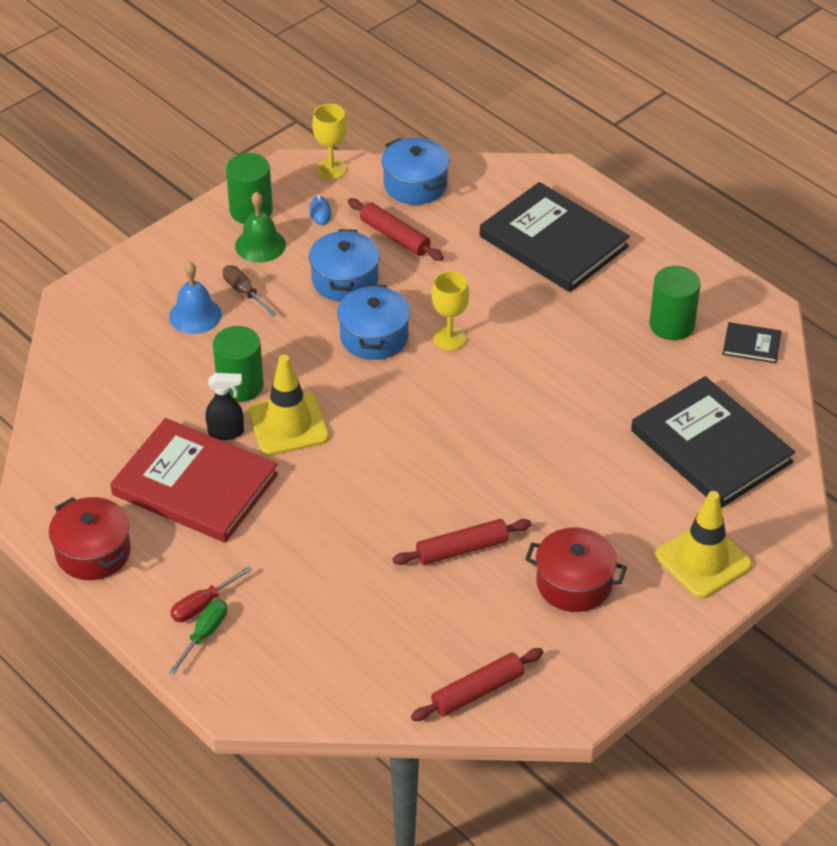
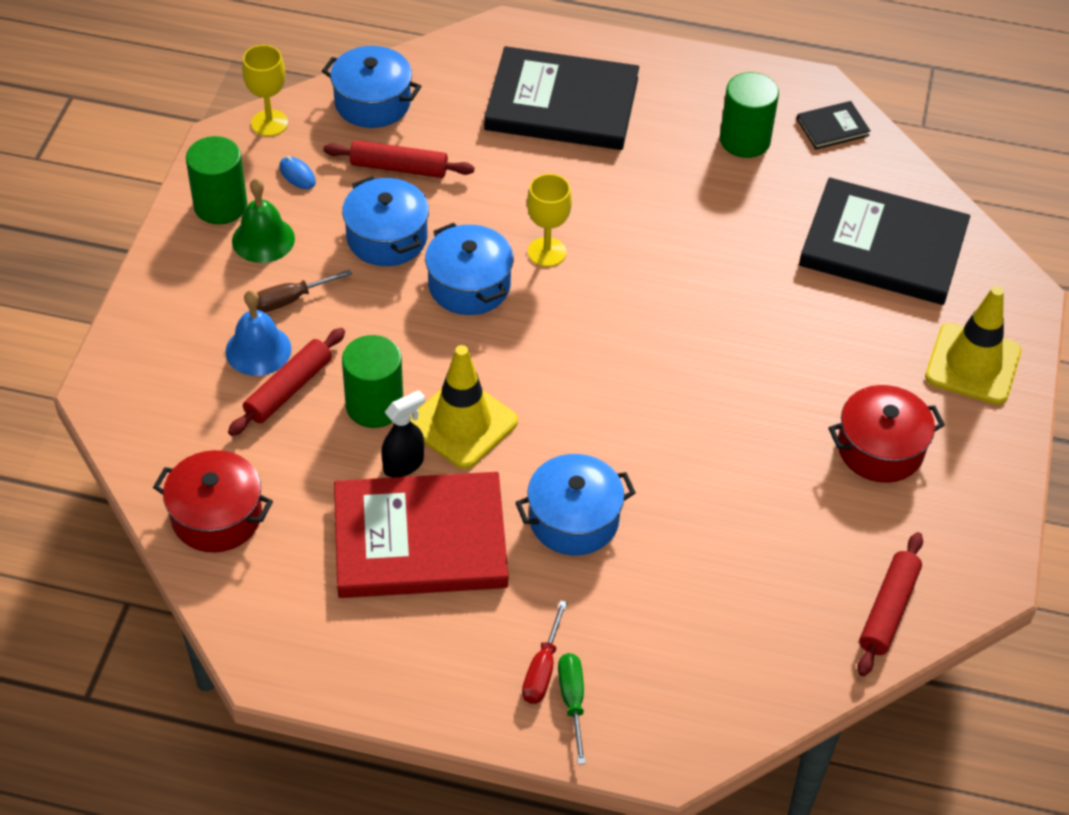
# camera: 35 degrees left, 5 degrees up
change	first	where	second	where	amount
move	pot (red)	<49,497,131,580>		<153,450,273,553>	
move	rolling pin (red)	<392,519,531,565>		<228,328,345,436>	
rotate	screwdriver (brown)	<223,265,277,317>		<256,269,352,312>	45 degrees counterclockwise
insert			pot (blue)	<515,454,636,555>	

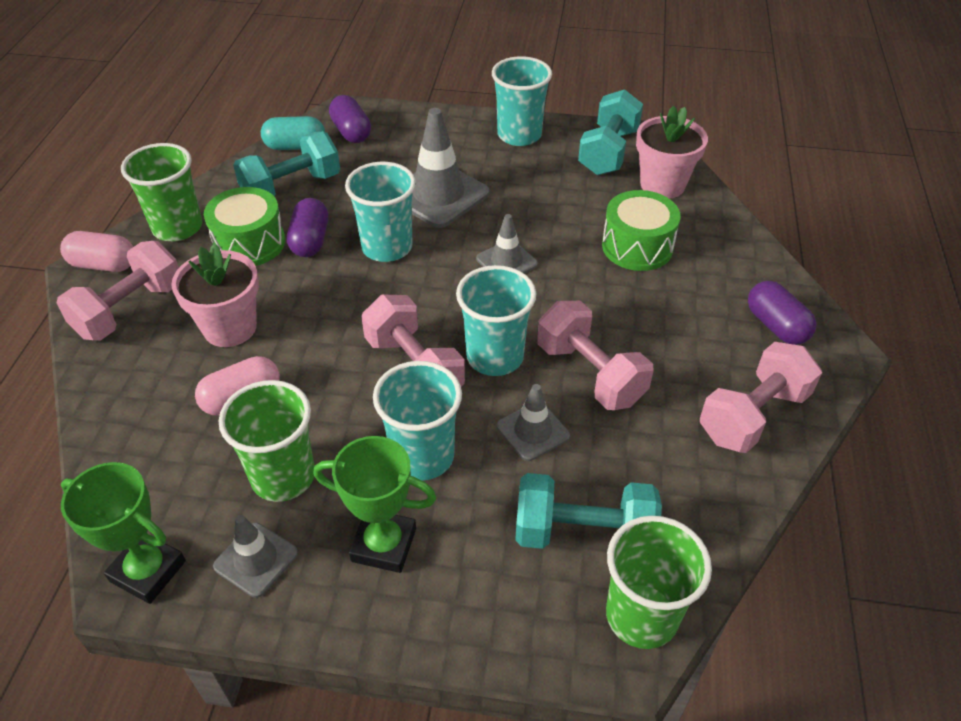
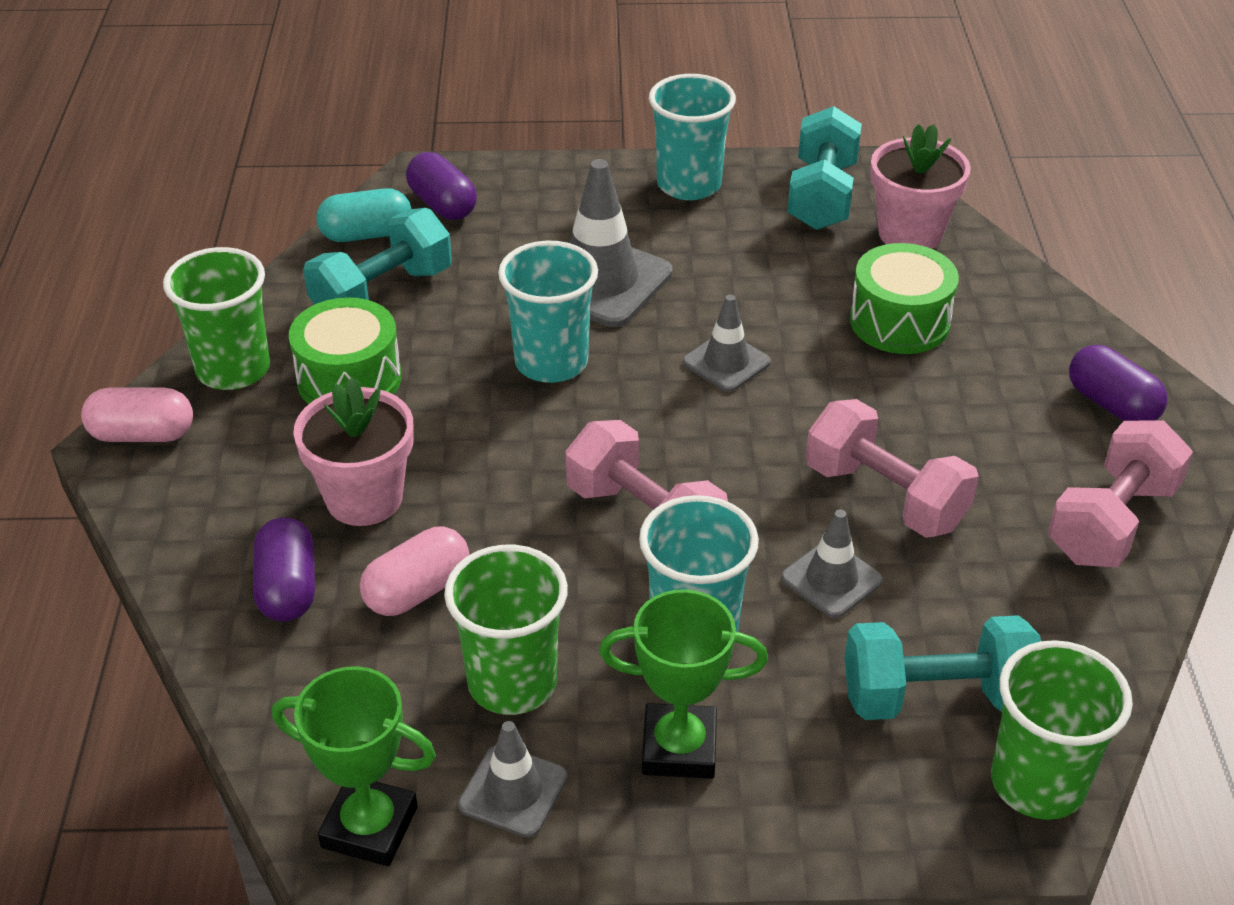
# camera: 10 degrees left, 5 degrees down
change	first	where	second	where	amount
move	capsule (purple)	<287,198,328,257>		<253,518,315,622>	
delete	dumbbell (pink)	<57,241,179,340>			
delete	cup (turquoise)	<456,265,536,376>			

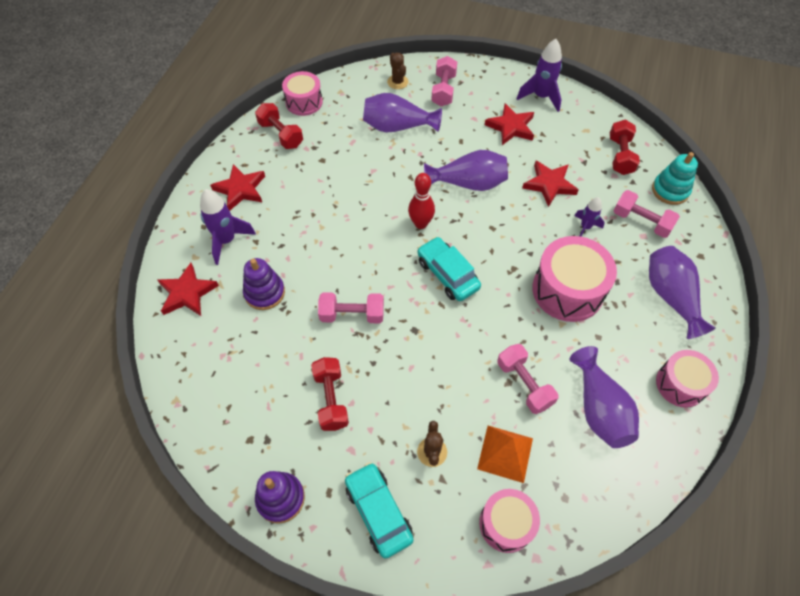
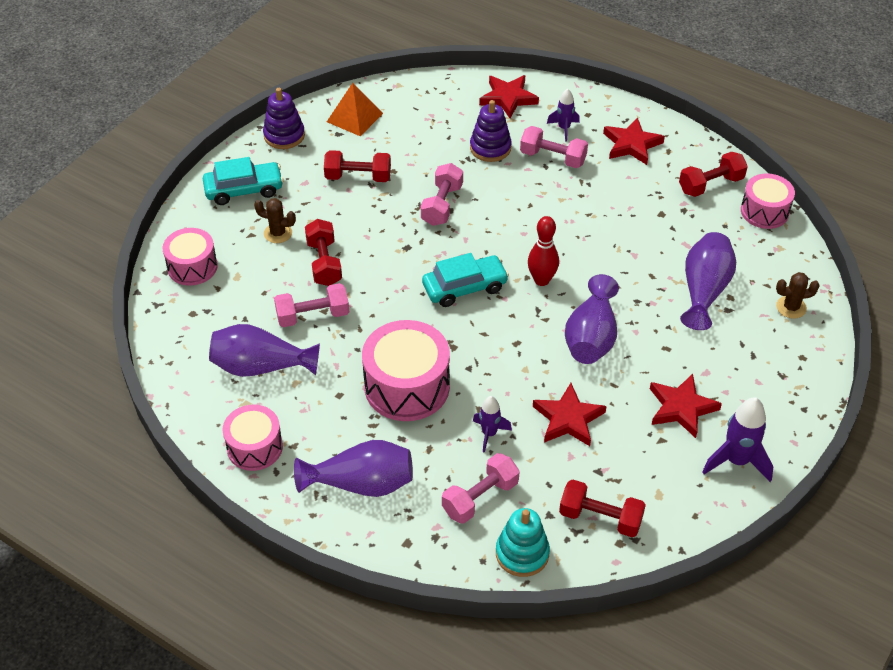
# camera: 105 degrees right, 10 degrees down
change	first	where	second	where	amount
insert			dumbbell (red)	<305,219,342,286>	
move	pyramid (orange)	<477,426,533,483>		<327,83,383,136>	
move	dumbbell (pink)	<431,56,457,106>		<520,126,588,168>	
resize	rocket (purple)	<200,189,256,265>		<547,89,580,142>	x0.61

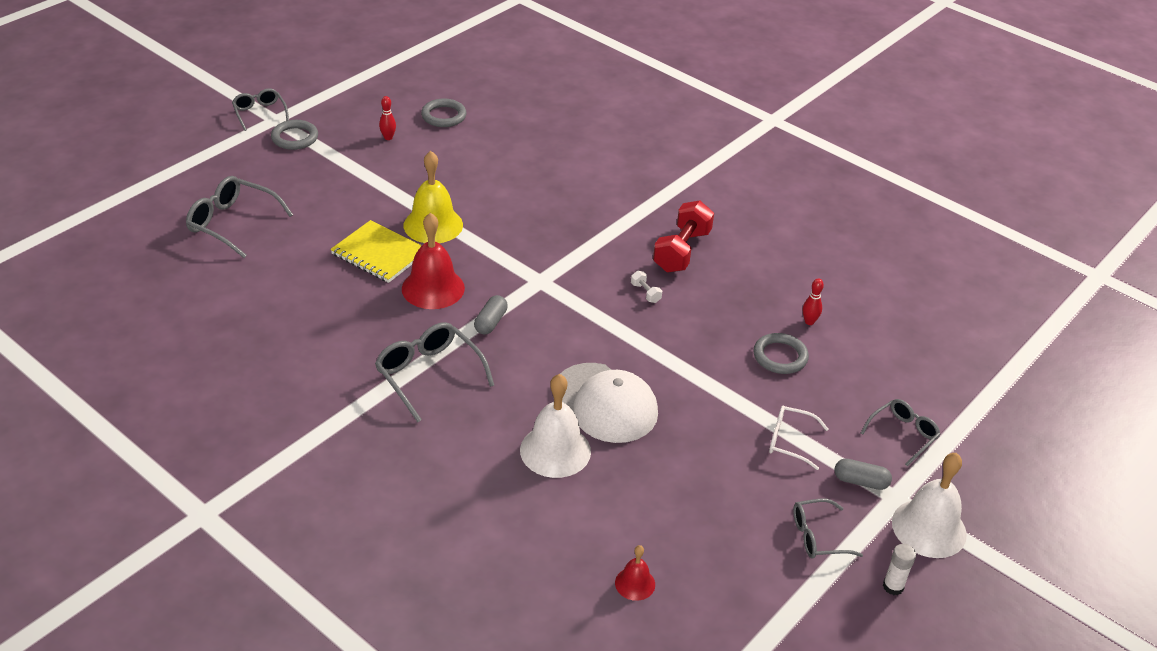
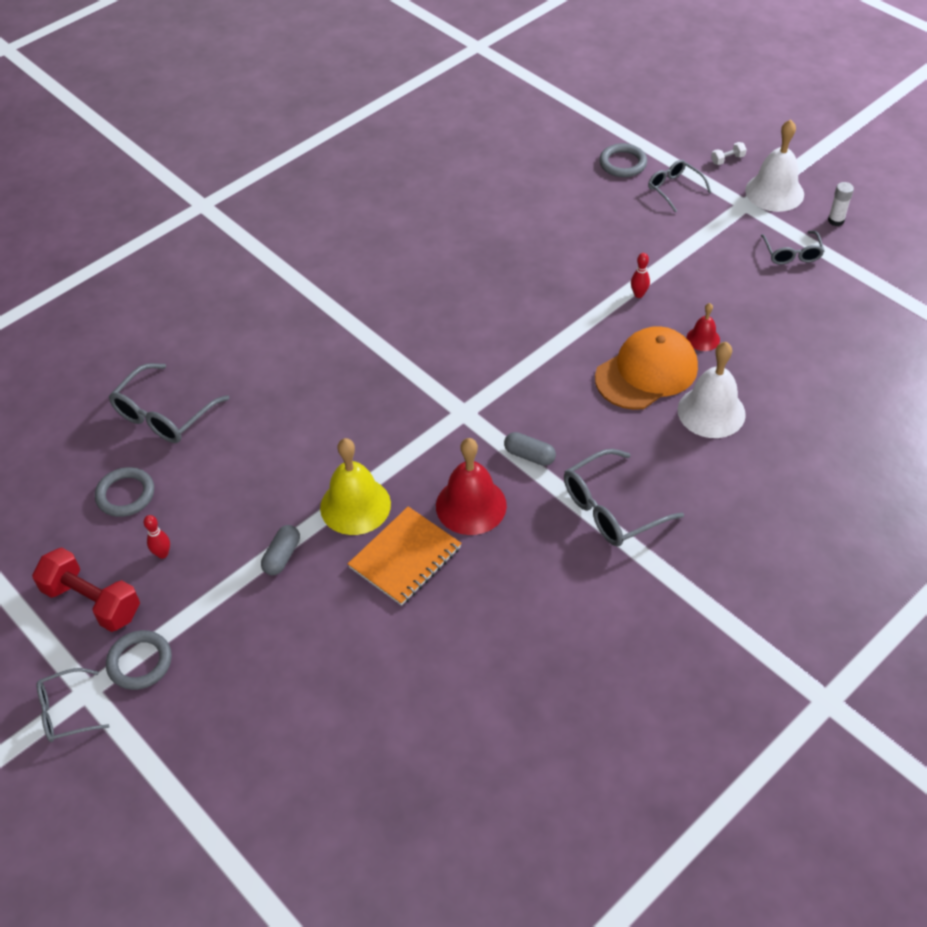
# camera: 80 degrees left, 10 degrees up
change	first	where	second	where	amount
move	dumbbell (red)	<653,200,714,272>		<32,547,140,632>	
move	glasses (grey)	<186,176,293,258>		<109,363,230,443>	
move	capsule (grey)	<834,459,892,490>		<261,525,300,575>	
recolor	notebook (yellow)	<330,220,422,283>	notebook (orange)	<348,506,461,606>	
recolor	cap (white)	<560,363,658,443>	cap (orange)	<595,326,698,410>	
move	ring (grey)	<753,333,809,374>		<599,143,647,177>	
move	bowling pin (red)	<803,279,824,325>		<631,253,650,298>	
move	bell (red)	<615,545,655,601>		<687,303,720,351>	
move	dumbbell (white)	<631,271,662,303>		<711,142,747,165>	
delete	glasses (white)	<769,406,829,470>			

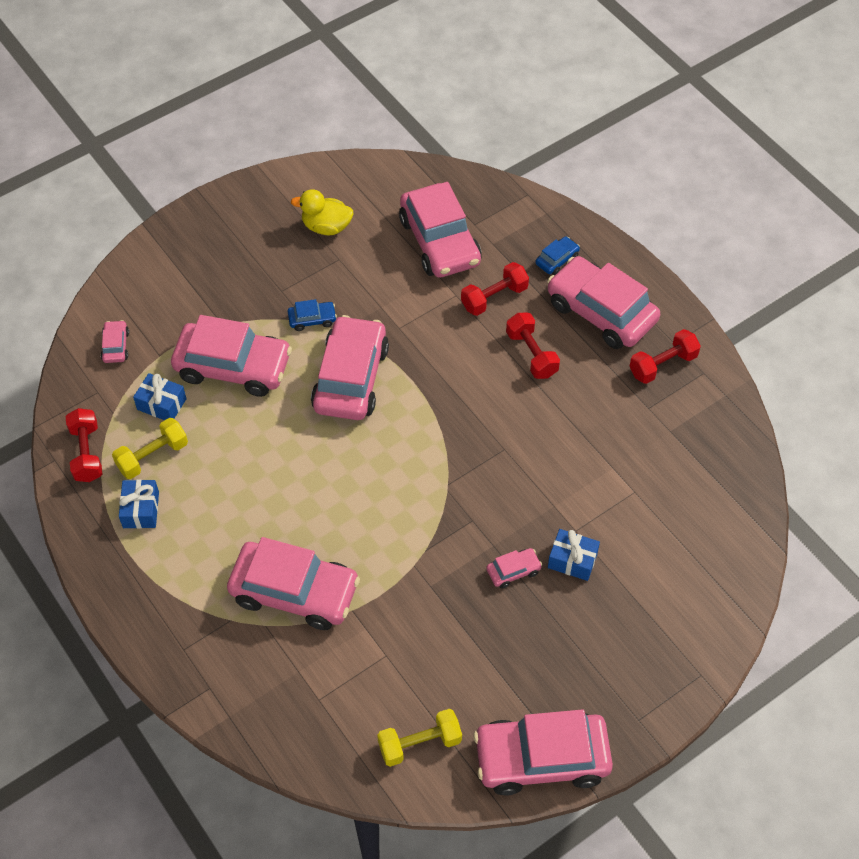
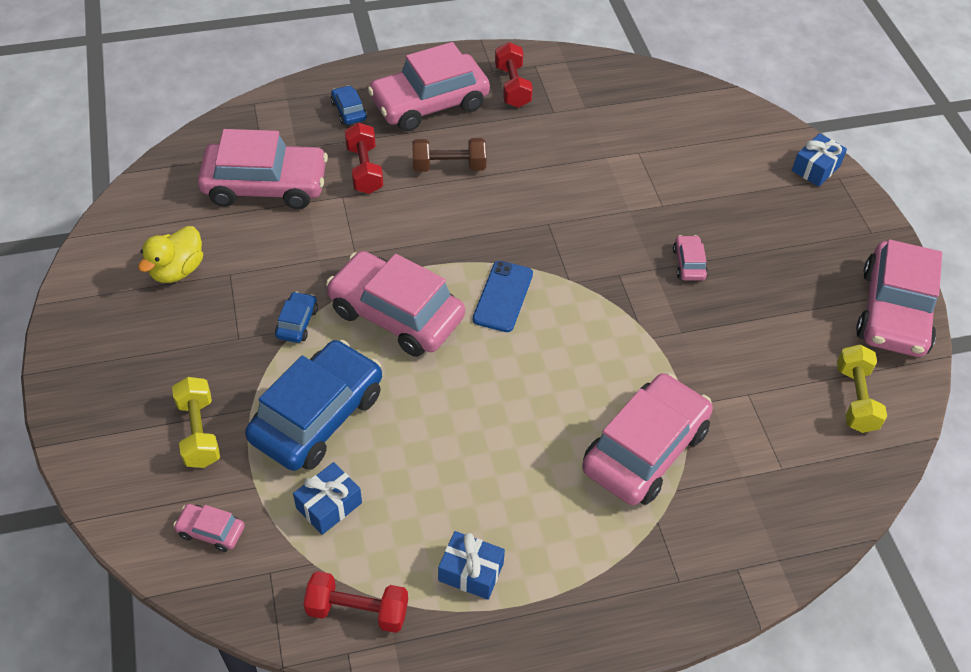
# camera: 70 degrees left, 5 degrees down
change	first	where	second	where	amount
move	dumbbell (yellow)	<112,418,188,479>		<172,377,220,468>	
recolor	car (pink)	<171,315,292,397>	car (blue)	<245,340,382,471>	
recolor	dumbbell (red)	<506,313,560,379>	dumbbell (brown)	<412,138,487,172>	
insert			phone (blue)	<473,261,533,332>	
move	gift (blue)	<548,529,600,581>		<792,133,847,187>	

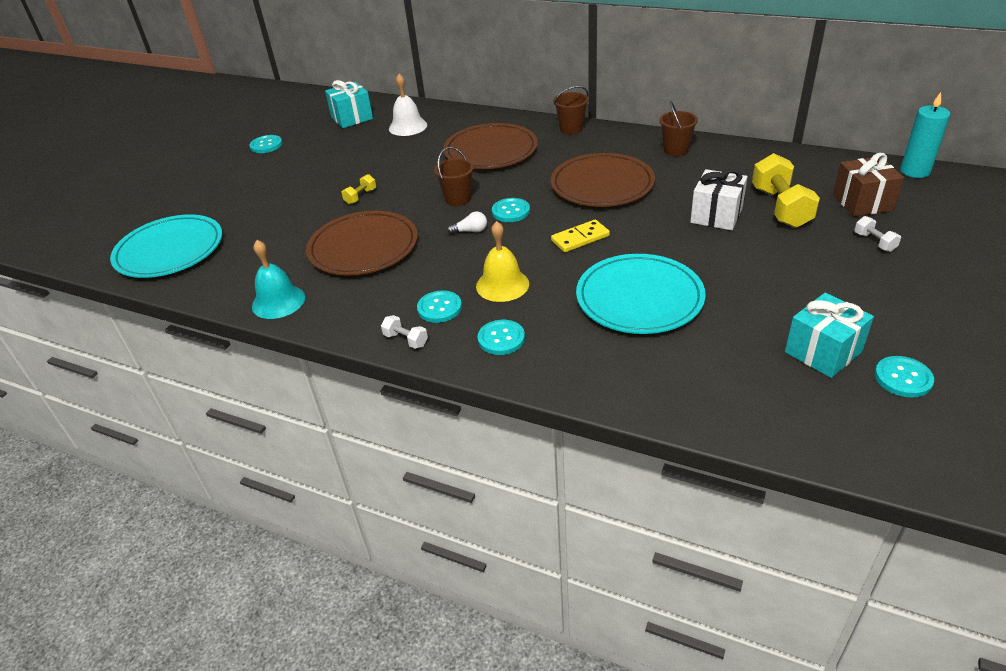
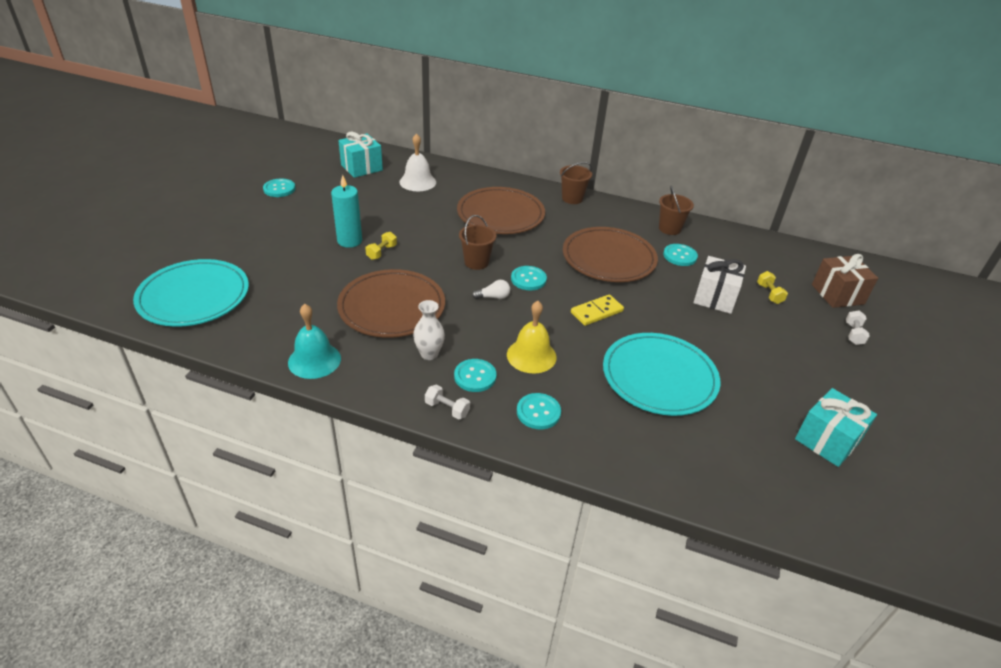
# camera: 10 degrees left, 0 degrees up
change	first	where	second	where	amount
move	candle (turquoise)	<900,92,950,178>		<331,175,362,248>	
insert			vase (white)	<413,300,445,360>	
move	button (turquoise)	<875,356,934,398>		<663,244,698,266>	
resize	dumbbell (yellow)	<752,153,820,228>		<757,271,788,304>	x0.47
rotate	dumbbell (white)	<855,216,901,252>		<846,310,870,345>	45 degrees clockwise

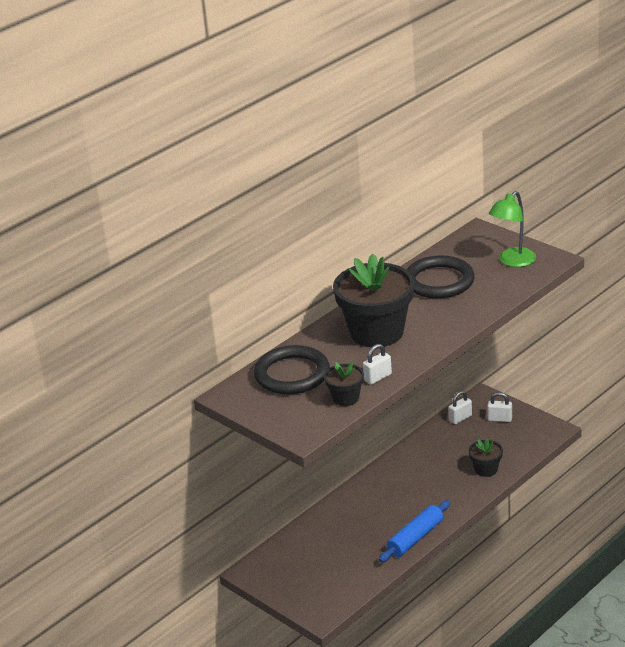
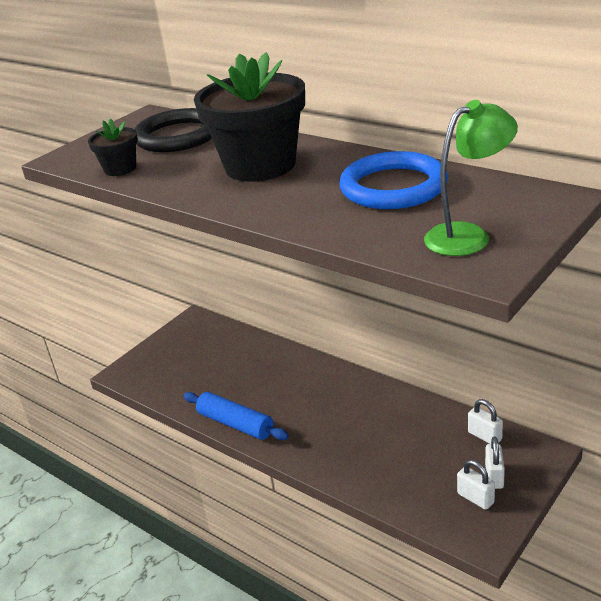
# camera: 85 degrees right, 0 degrees up
change	first	where	second	where	amount
recolor	ring (black)	<406,255,475,299>	ring (blue)	<339,151,448,209>	
rotate	lamp (green)	<489,191,536,267>		<424,100,518,256>	120 degrees clockwise
move	padlock (white)	<363,344,392,385>		<457,460,495,510>	
delete	flower pot (black)	<469,438,503,477>			

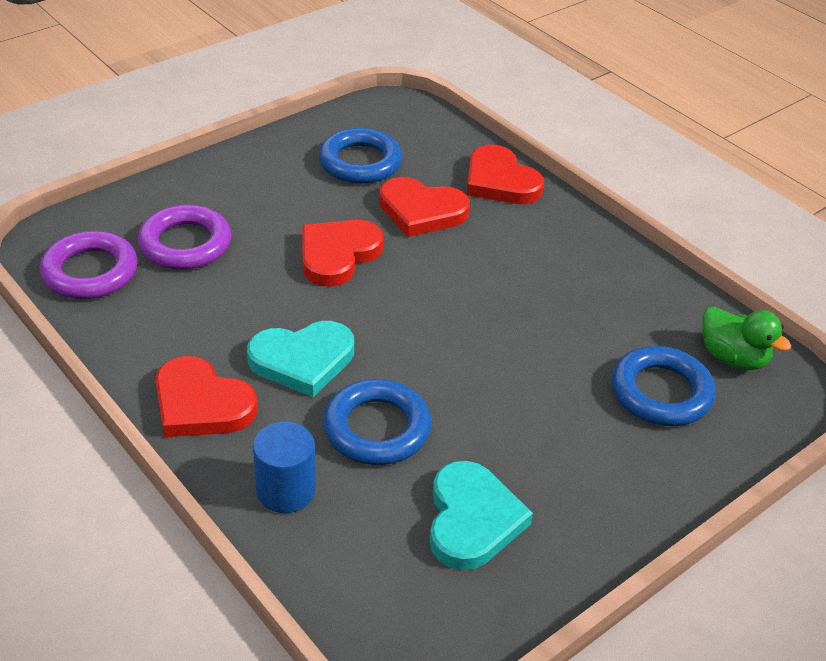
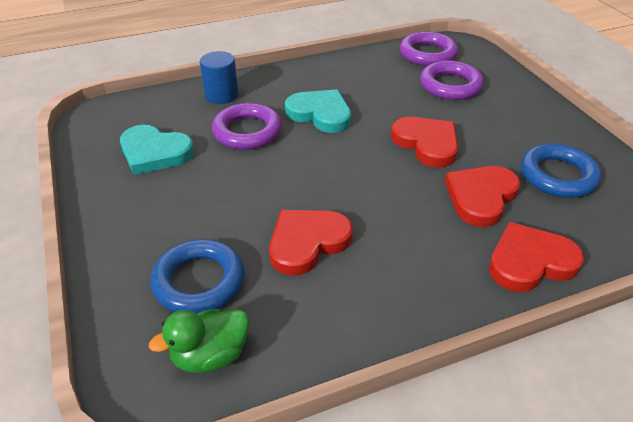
# camera: 110 degrees right, 0 degrees up
change	first	where	second	where	amount
recolor	ring (blue)	<323,379,431,465>	ring (purple)	<212,103,282,150>	
move	heart (red)	<155,356,258,437>		<269,210,353,276>	
rotate	heart (turquoise)	<247,321,354,397>		<285,89,351,133>	120 degrees clockwise

